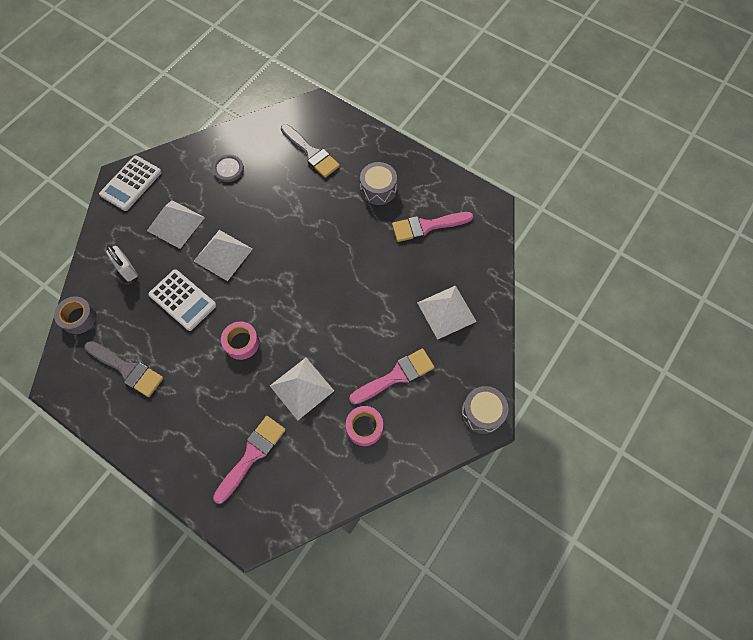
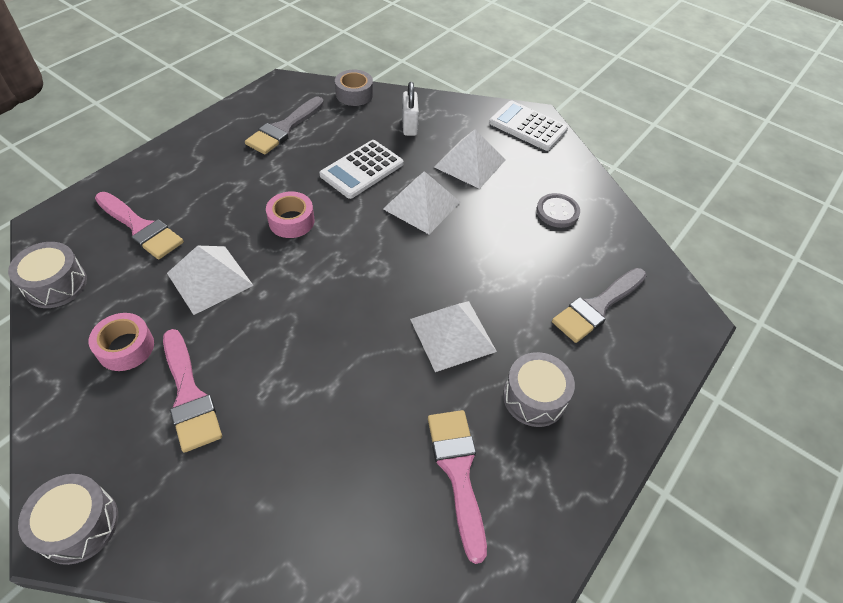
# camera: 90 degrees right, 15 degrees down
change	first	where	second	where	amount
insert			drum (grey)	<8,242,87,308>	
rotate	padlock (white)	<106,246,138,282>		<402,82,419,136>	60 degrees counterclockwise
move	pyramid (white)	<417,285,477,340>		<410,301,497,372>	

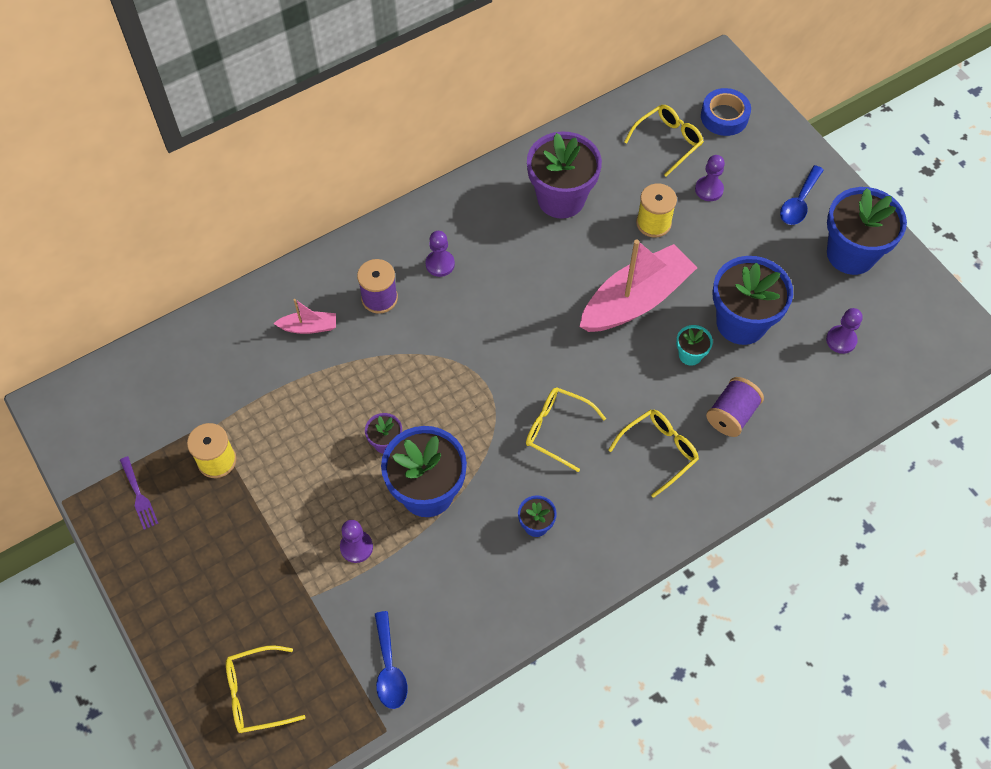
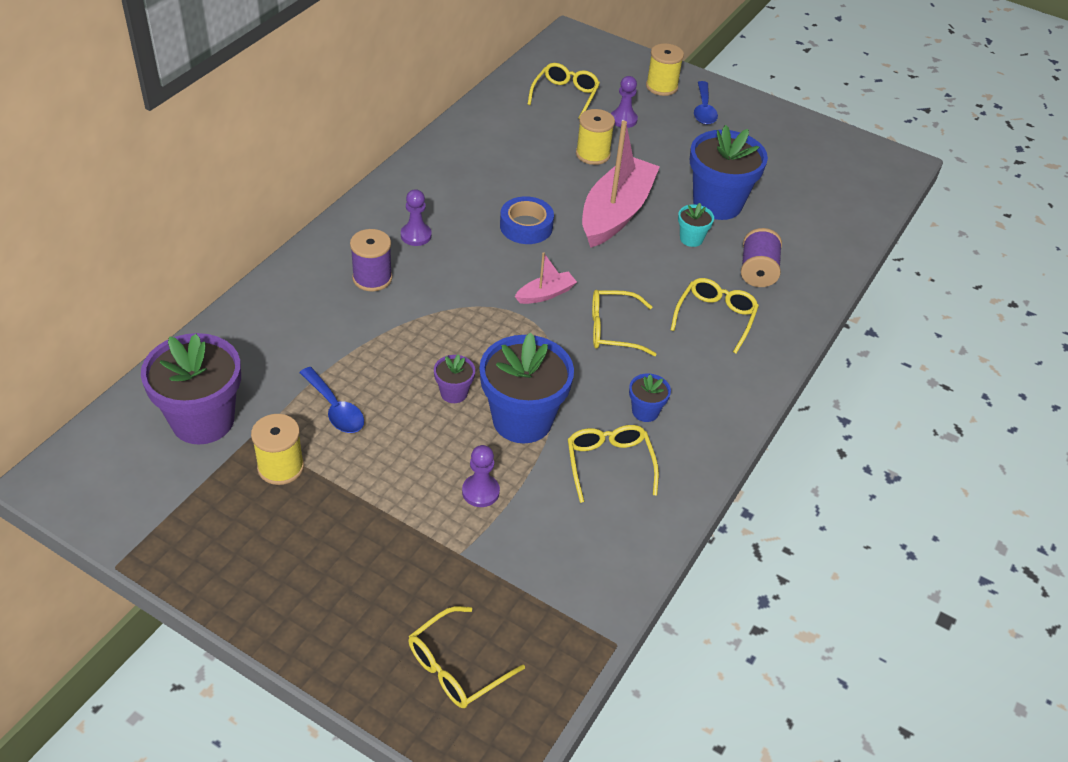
# camera: 30 degrees left, 15 degrees down
change	first	where	second	where	amount
move	flower pot (purple)	<527,131,602,219>		<141,333,241,445>	
move	spoon (blue)	<375,611,408,709>		<299,367,364,433>	
move	tape (blue)	<701,88,751,136>		<500,196,554,244>	
move	boat (pink)	<273,299,336,334>		<515,252,577,304>	
insert			glasses (yellow)	<568,425,659,503>	
insert			spool (yellow)	<646,43,684,96>	
delete	fork (purple)	<120,456,158,530>			
delete	pawn (purple)	<826,308,863,354>			
delete	flower pot (blue)	<827,187,907,275>			

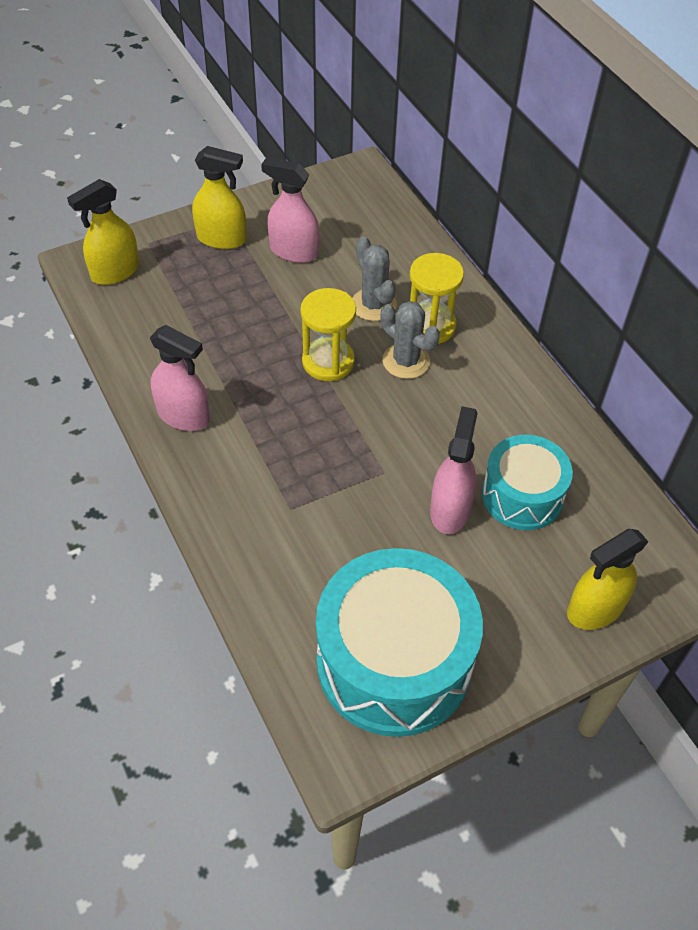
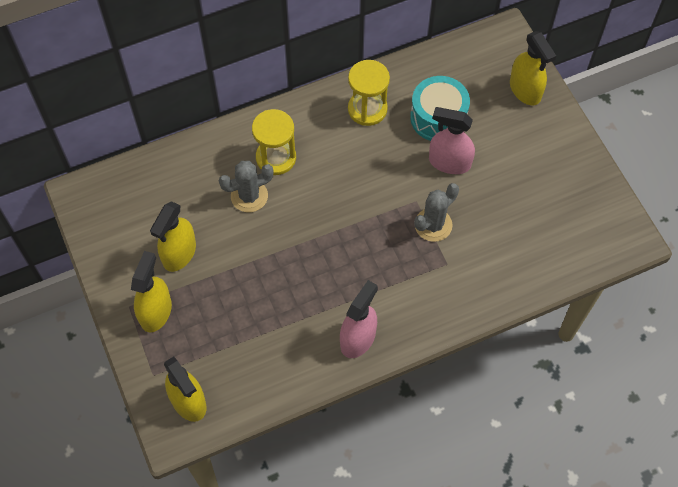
# camera: 85 degrees left, 10 degrees up
change	first	where	second	where	amount
recolor	spray bottle (pink)	<261,157,320,263>	spray bottle (yellow)	<150,201,196,272>	
move	hourglass (yellow)	<301,288,356,381>		<348,60,390,126>	
move	cactus (grey)	<380,301,440,379>		<414,183,459,242>	
delete	drum (turquoise)	<316,548,483,737>			

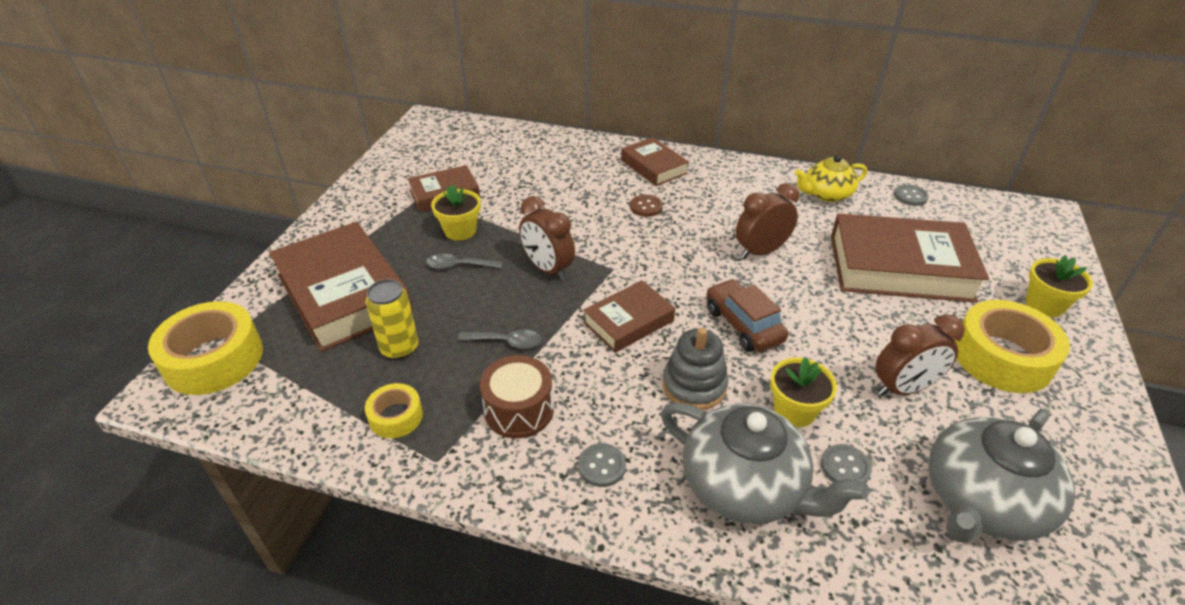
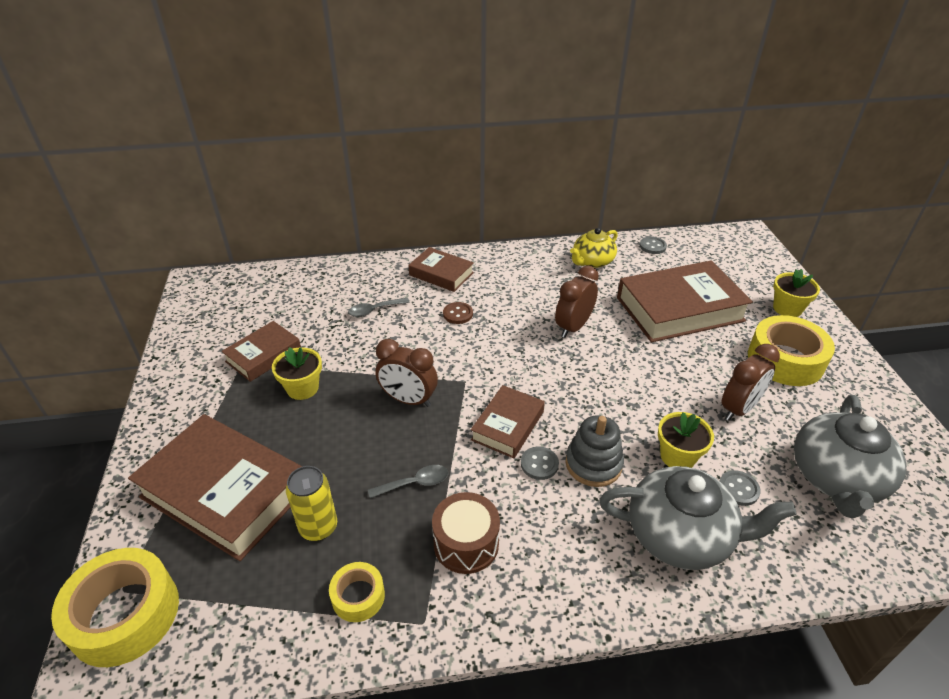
# camera: 25 degrees left, 0 degrees up
change	first	where	second	where	amount
move	spoon (grey)	<426,254,502,269>		<348,298,410,317>	
move	button (grey)	<578,443,626,487>		<521,447,559,480>	
delete	car (brown)	<707,279,788,352>			

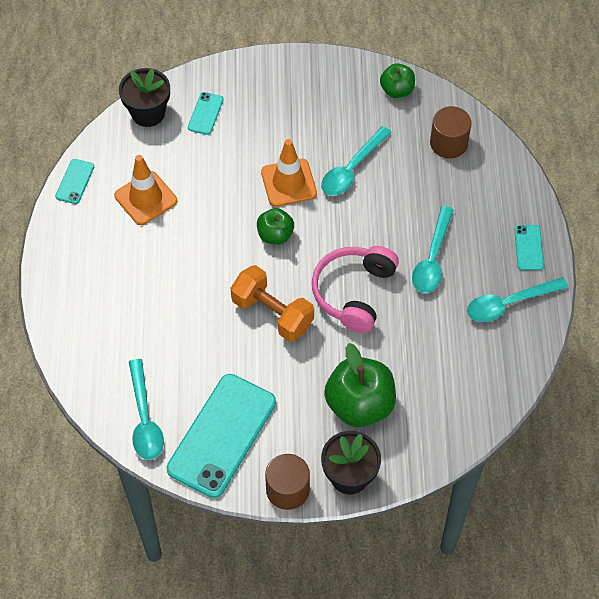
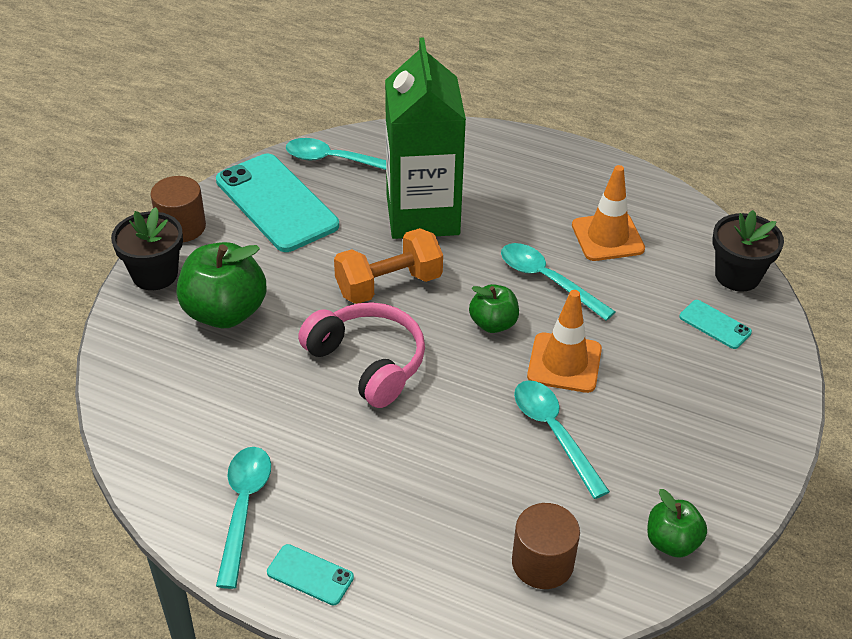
# camera: 115 degrees right, 15 degrees down
change	first	where	second	where	amount
insert			carton (green)	<385,37,466,239>	
move	spoon (turquoise)	<412,206,454,293>		<501,243,616,321>	
delete	phone (turquoise)	<55,159,94,204>			

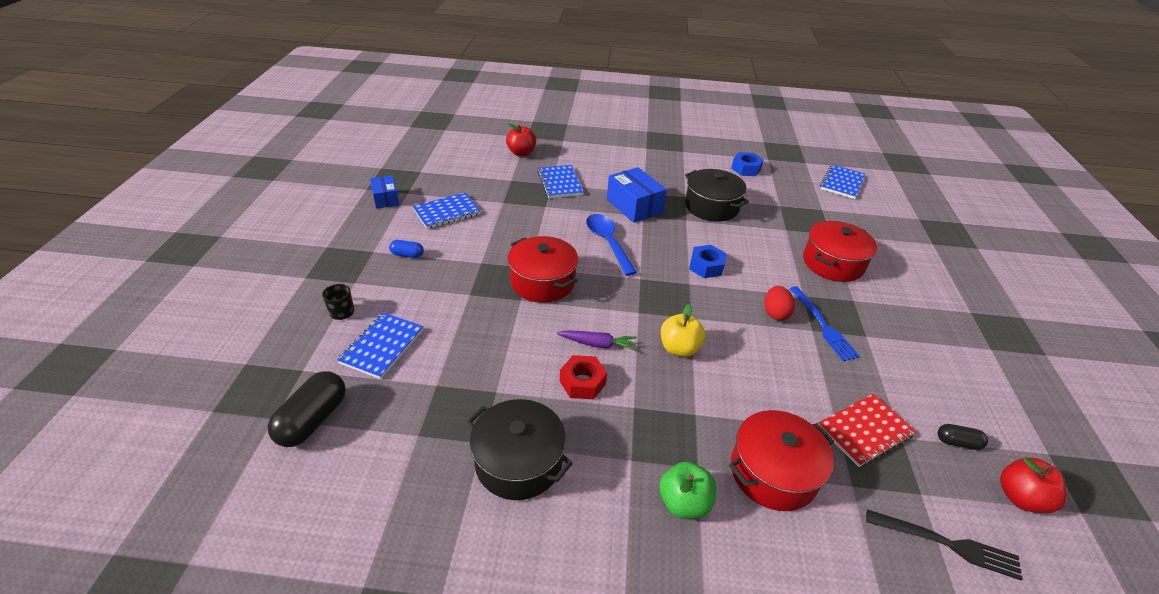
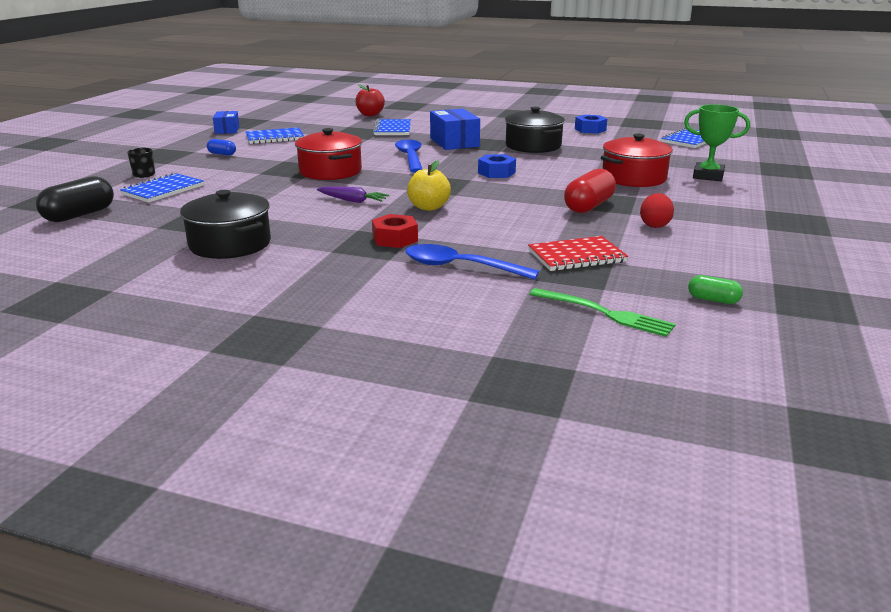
# camera: 15 degrees right, 15 degrees down
change	first	where	second	where	amount
move	nut (red)	<560,355,607,399>		<372,214,418,248>	
replace	pot (red)	<729,410,834,511>	spoon (blue)	<405,244,539,280>	
recolor	fork (black)	<866,509,1023,581>	fork (green)	<529,288,676,337>	
replace	fork (blue)	<789,286,860,361>	capsule (red)	<564,169,616,213>	
move	egg (red)	<764,286,795,320>		<640,193,674,228>	
insert			trophy (green)	<684,104,750,181>	
replace	apple (red)	<1000,457,1067,513>	capsule (green)	<688,275,743,304>	
delete	apple (green)	<659,461,716,519>			
delete	capsule (black)	<938,424,988,450>			

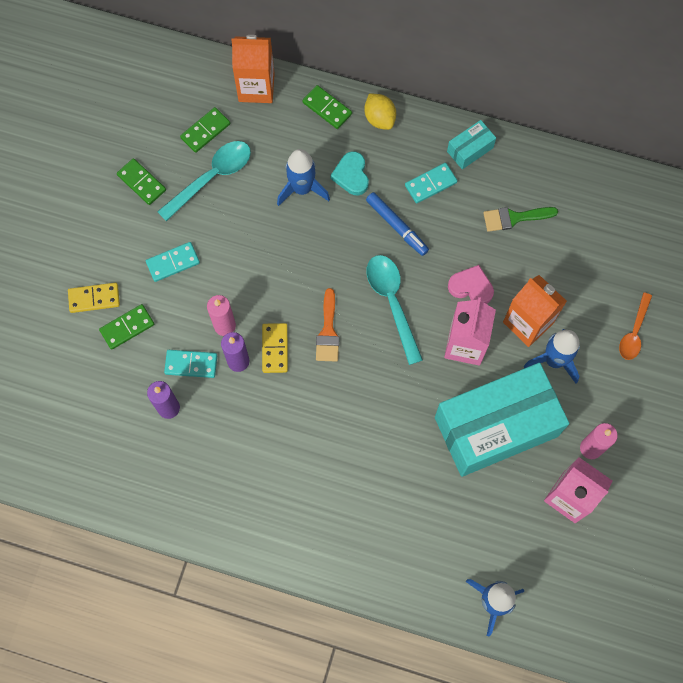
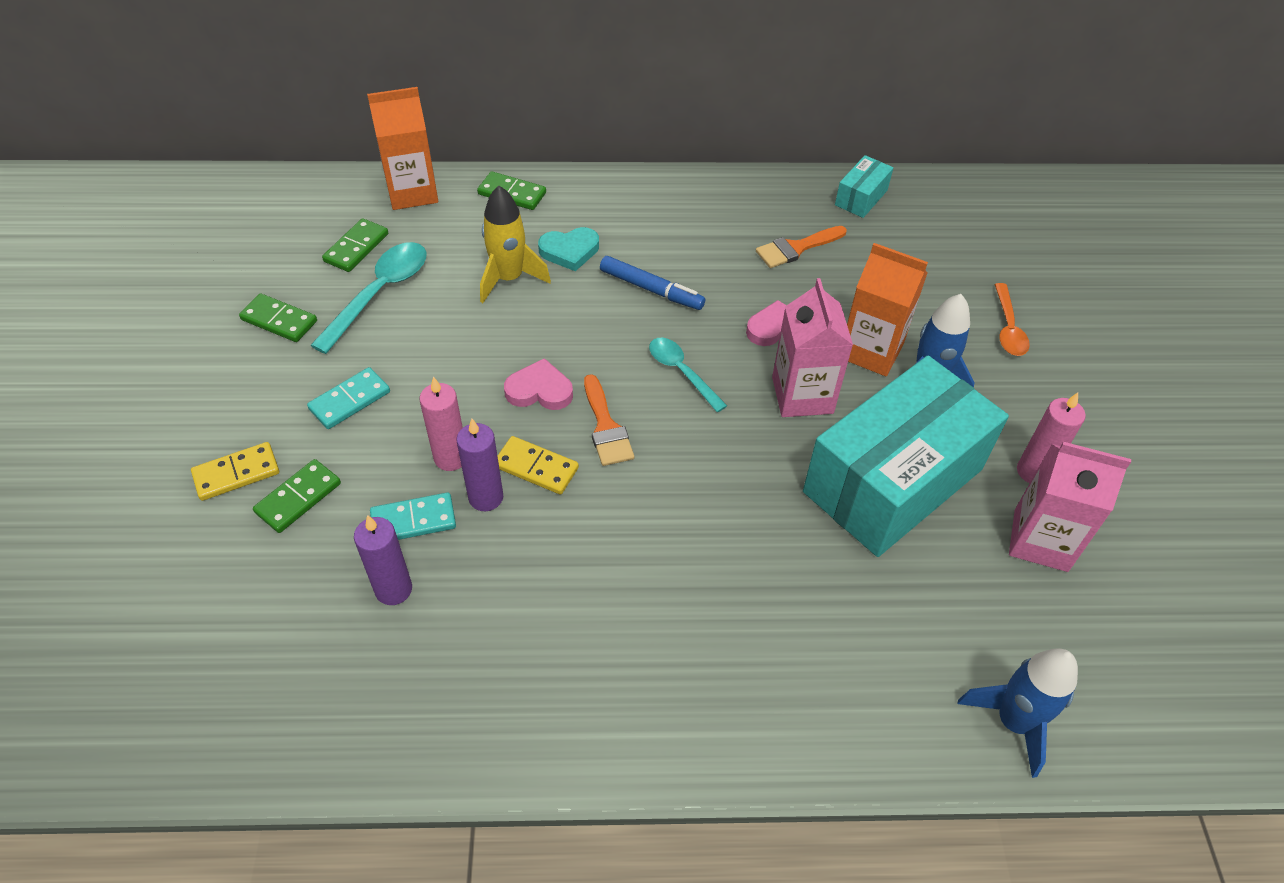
# camera: 20 degrees left, 20 degrees down
change	first	where	second	where	amount
recolor	rocket (blue)	<277,149,330,206>	rocket (yellow)	<480,186,551,303>	
rotate	domino (yellow)	<262,323,288,373>		<498,436,579,494>	45 degrees counterclockwise
insert			heart (pink)	<504,358,573,410>	
rotate	heart (turquoise)	<330,151,369,195>		<538,227,599,271>	75 degrees counterclockwise
resize	spoon (turquoise)	<367,255,423,365>		<649,338,727,412>	x0.64
recolor	brush (green)	<483,207,558,232>	brush (orange)	<756,226,847,268>	
move	box (turquoise)	<447,120,496,169>		<835,155,893,218>	
delete	lemon (yellow)	<364,93,396,130>			
delete	domino (turquoise)	<405,163,457,204>			

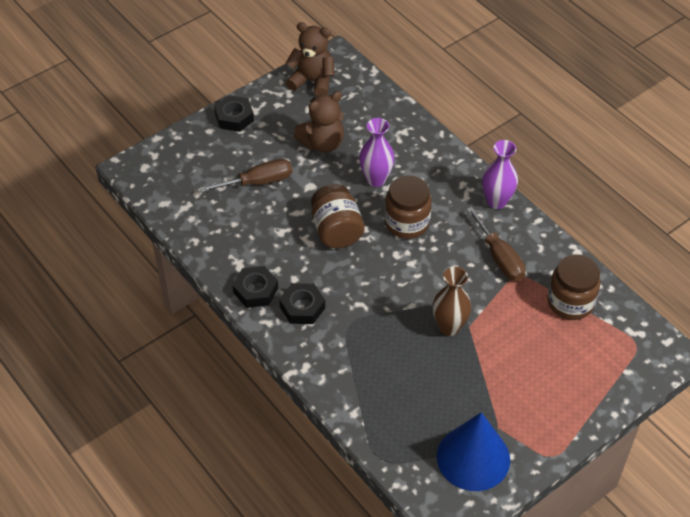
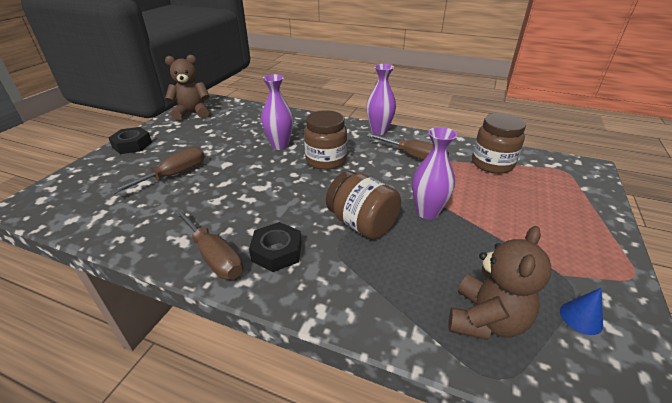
# camera: 30 degrees left, 15 degrees down
change	first	where	second	where	amount
replace	nut (black)	<233,266,278,308>	screwdriver (brown)	<175,209,243,279>	
move	jar (brown)	<311,184,364,248>		<326,171,401,239>	
recolor	vase (brown)	<433,267,471,336>	vase (purple)	<412,127,457,220>	
move	teddy bear (brown)	<293,91,344,153>		<448,226,552,340>	
resize	cone (blue)	<437,412,510,491>		<560,288,603,335>	x0.40

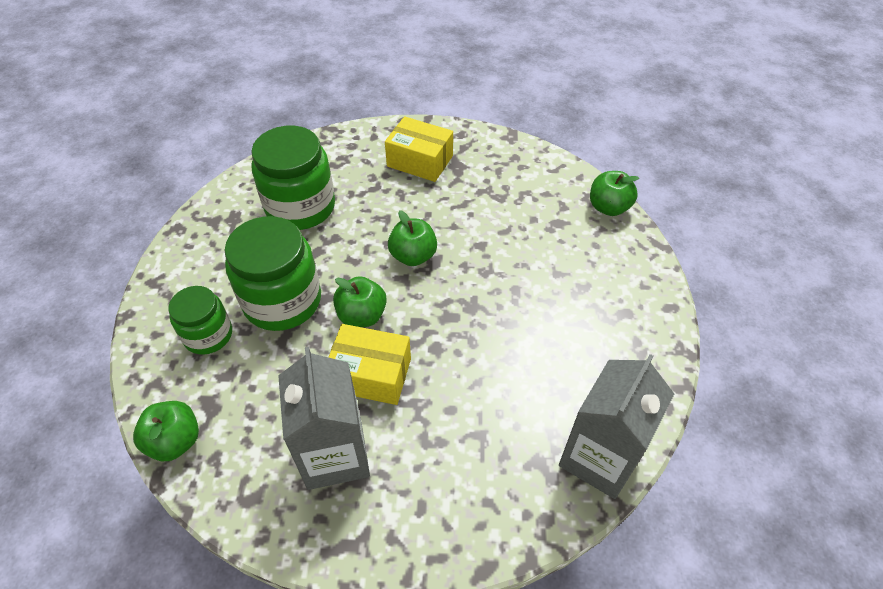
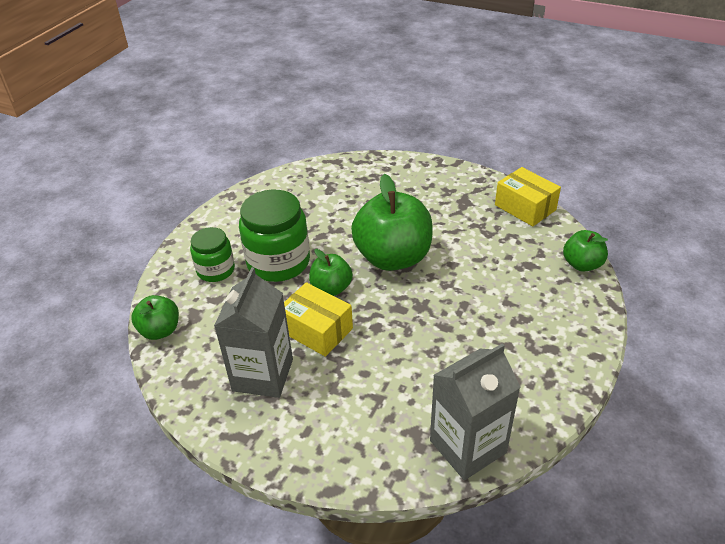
# camera: 25 degrees right, 10 degrees down
change	first	where	second	where	amount
resize	apple (green)	<388,210,437,266>		<351,174,433,271>	x1.93
move	box (yellow)	<385,116,453,182>		<495,167,561,226>	
delete	jar (green)	<251,126,335,230>			

